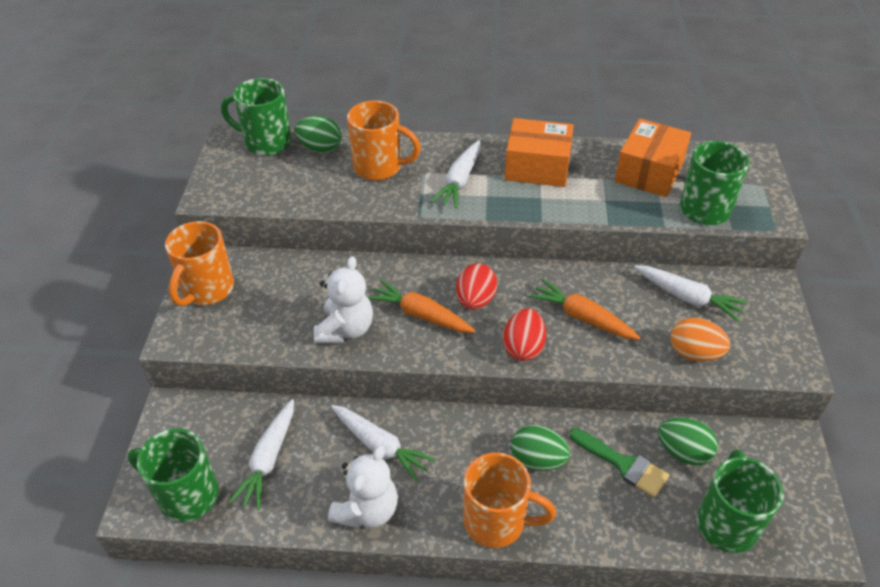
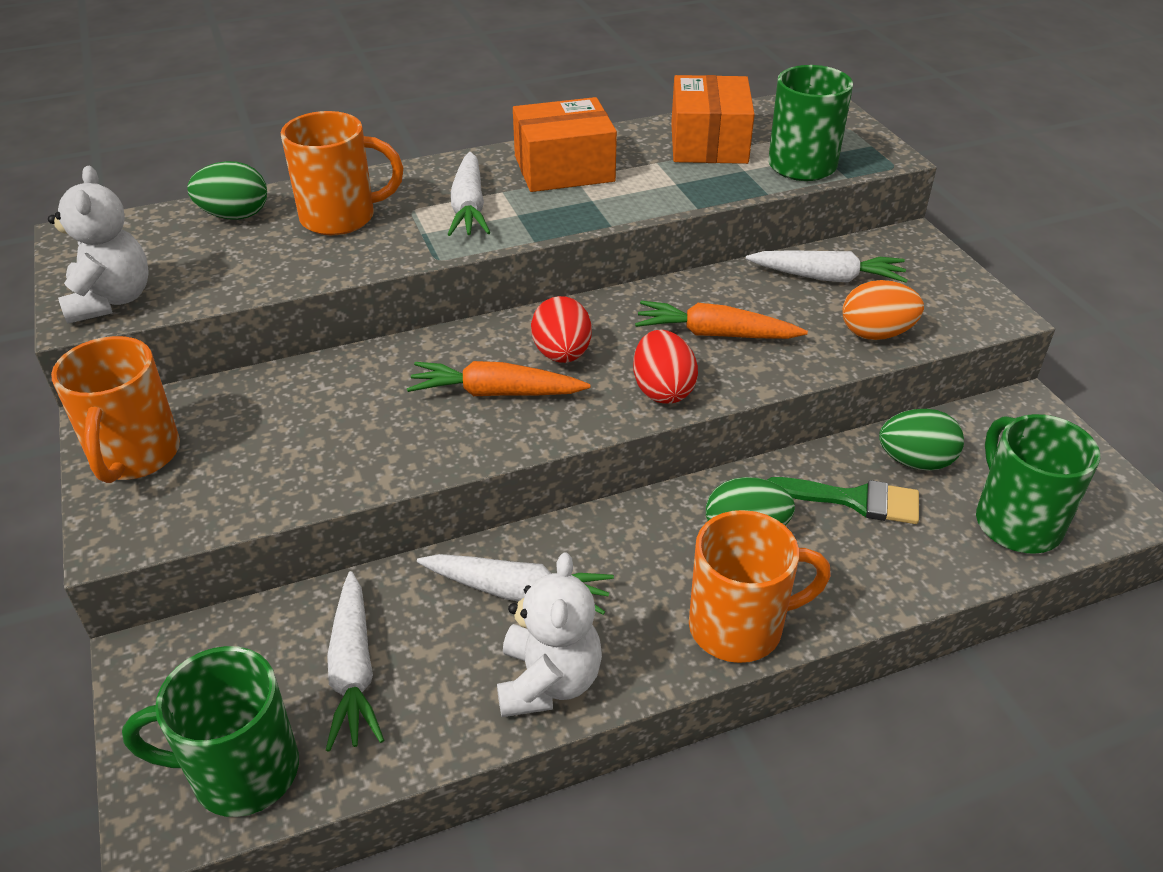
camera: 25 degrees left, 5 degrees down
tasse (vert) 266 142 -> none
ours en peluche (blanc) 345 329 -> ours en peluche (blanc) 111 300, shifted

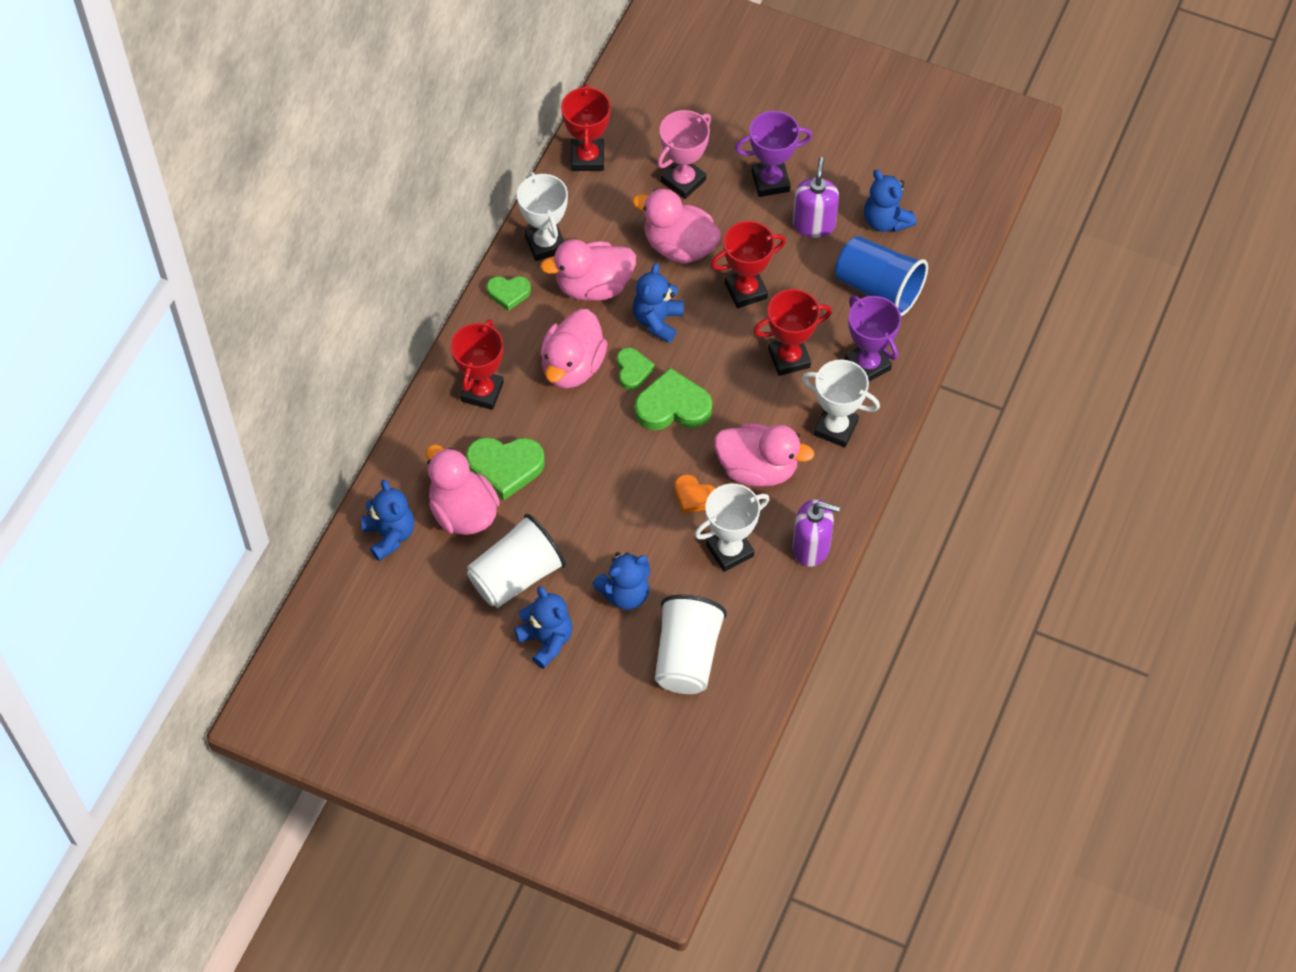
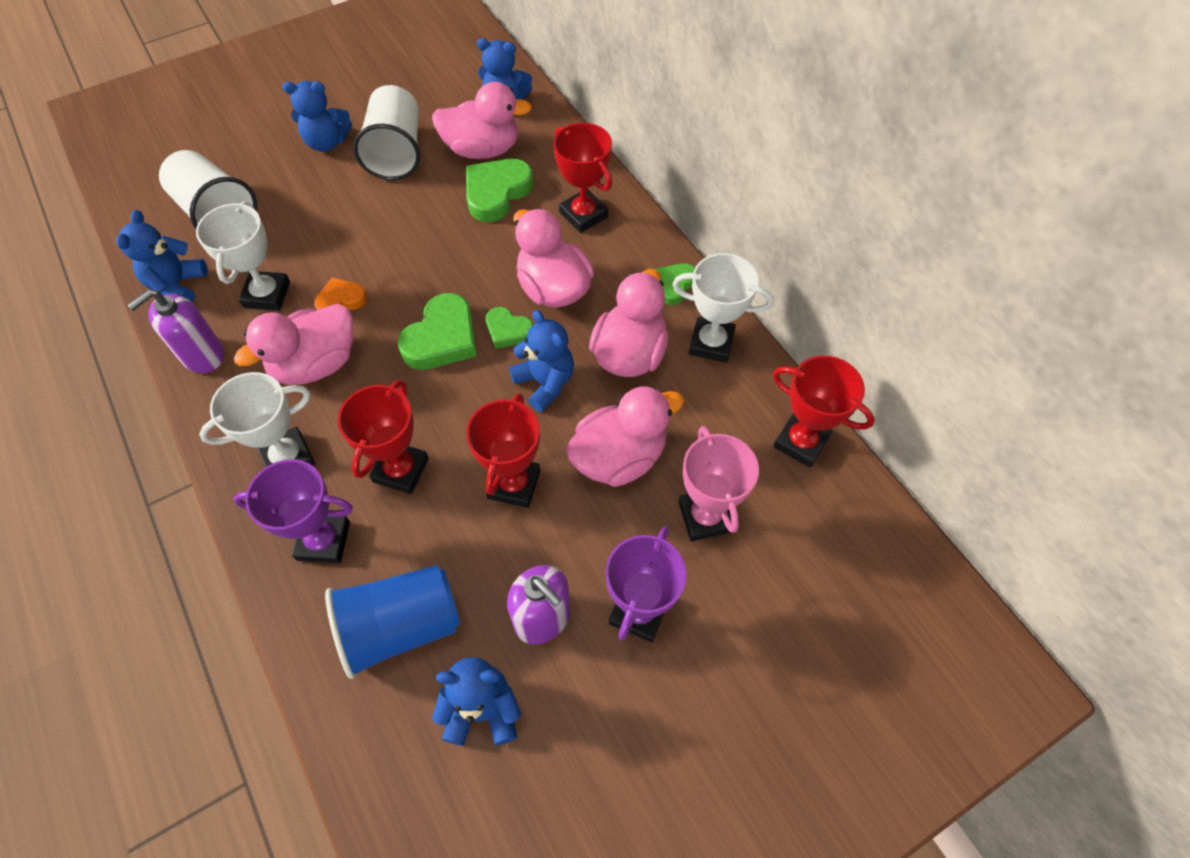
camera: 125 degrees right, 0 degrees up
ours en peluche (bleu) 625 594 -> ours en peluche (bleu) 177 285, shifted

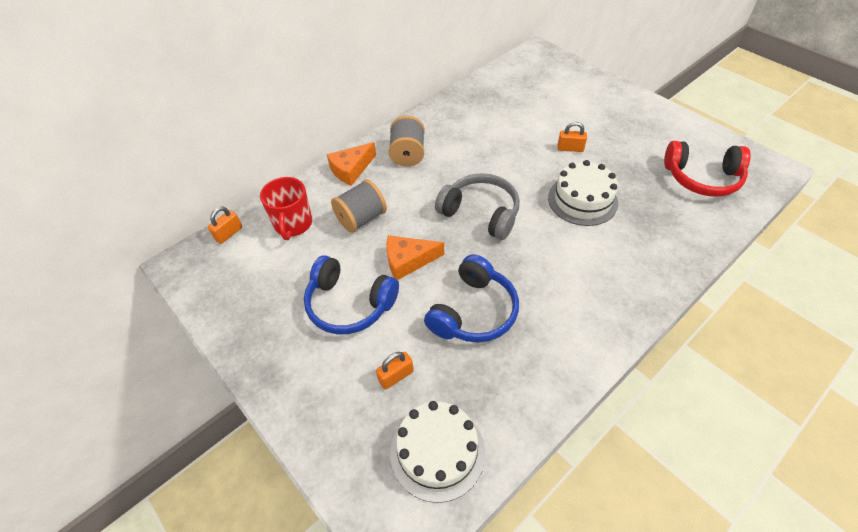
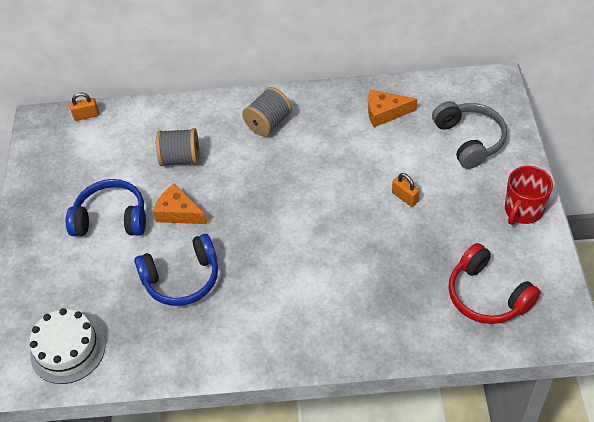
camera: 40 degrees right, 0 degrees up
tasse (rouge) 293 224 -> tasse (rouge) 523 210, shifted
casque audio (bleu) 349 304 -> casque audio (bleu) 111 219, 120 degrees clockwise
fromage (orange) 351 169 -> fromage (orange) 385 112, shifted
cadenas (orange) 396 376 -> none
casque audio (gris) 480 213 -> casque audio (gris) 469 140, shifted
gâteau (blanc) 582 200 -> none

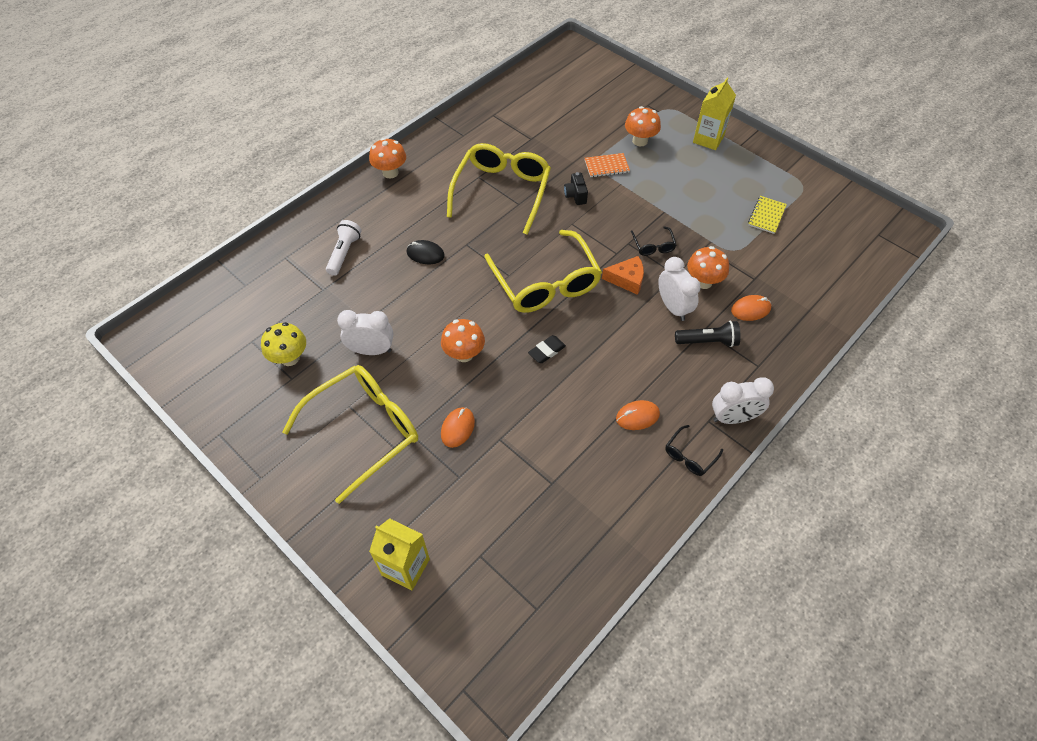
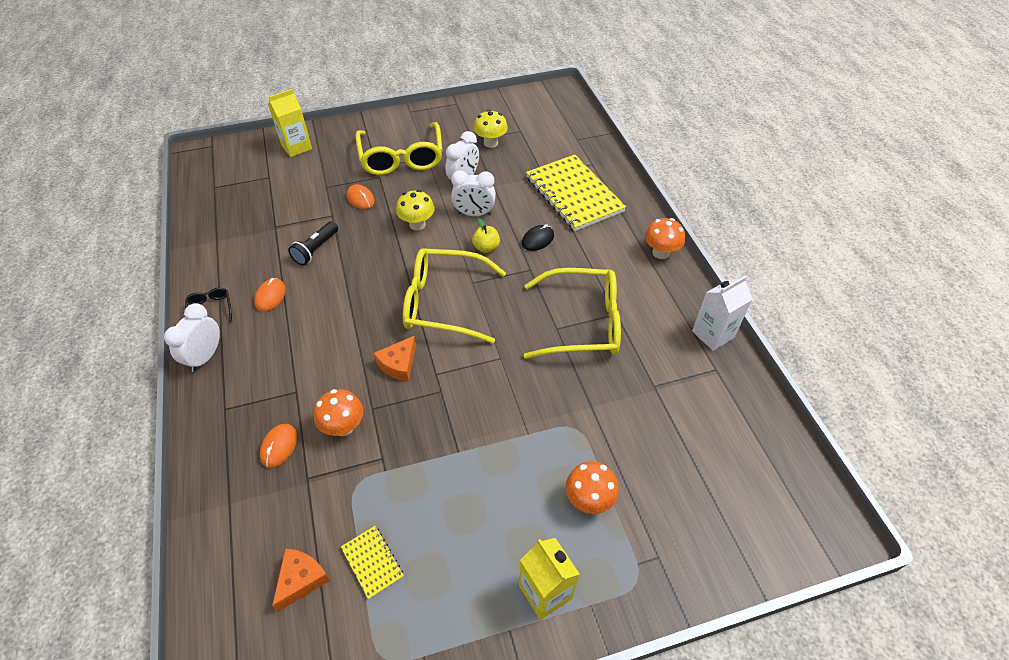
camera: 120 degrees right, 5 degrees down
lampe de poche (blanc) 344 253 -> carnet (jaune) 574 194
champignon (orange) 464 354 -> champignon (jaune) 417 224
lunettes (jaune) 502 191 -> lunettes (jaune) 582 323, 45 degrees counterclockwise
gomme (noir) 547 351 -> none
appareil photo (noir) 575 195 -> none
carnet (orange) 606 166 -> none
lunettes (noir) 653 246 -> none
réveil (blanc) 673 307 -> réveil (blanc) 474 214, shifted
lampe de poche (noir) 708 341 -> lampe de poche (noir) 316 249, shifted
none -> fromage (orange) 301 579
none -> pomme (jaune) 486 248
none -> brique de lait (blanc) 713 334

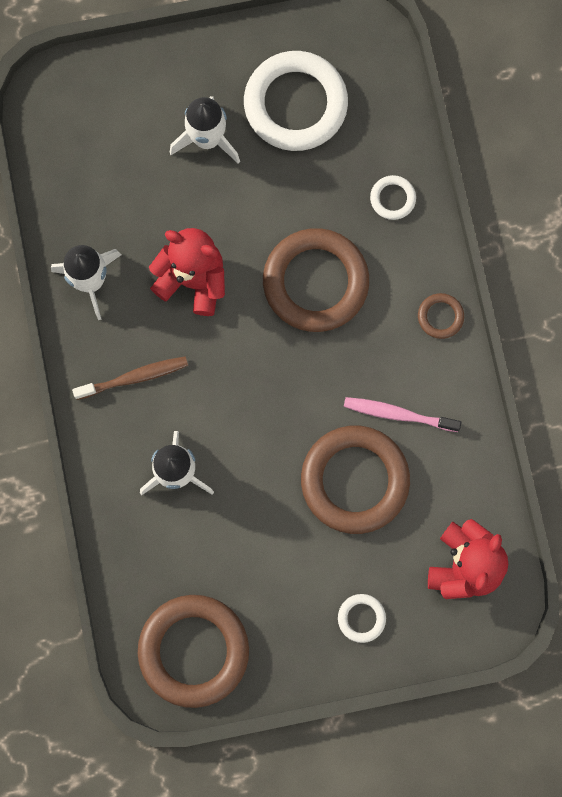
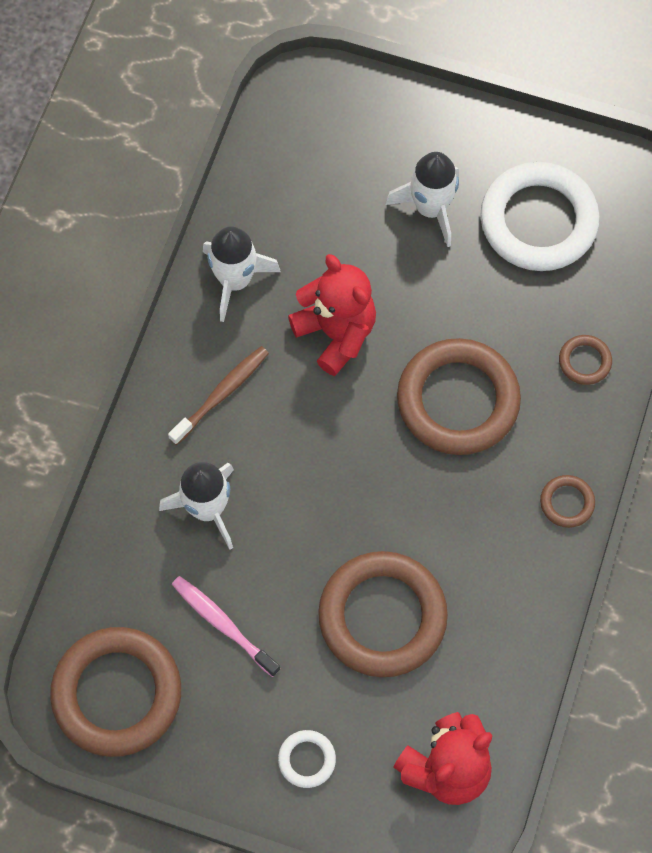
camera: 30 degrees right, 10 degrees down
brosse à dents (marron) 134 377 -> brosse à dents (marron) 221 394, 60 degrees counterclockwise
brosse à dents (rose) 398 414 -> brosse à dents (rose) 223 624, shifted
anneau (blanc) 392 198 -> anneau (marron) 584 361

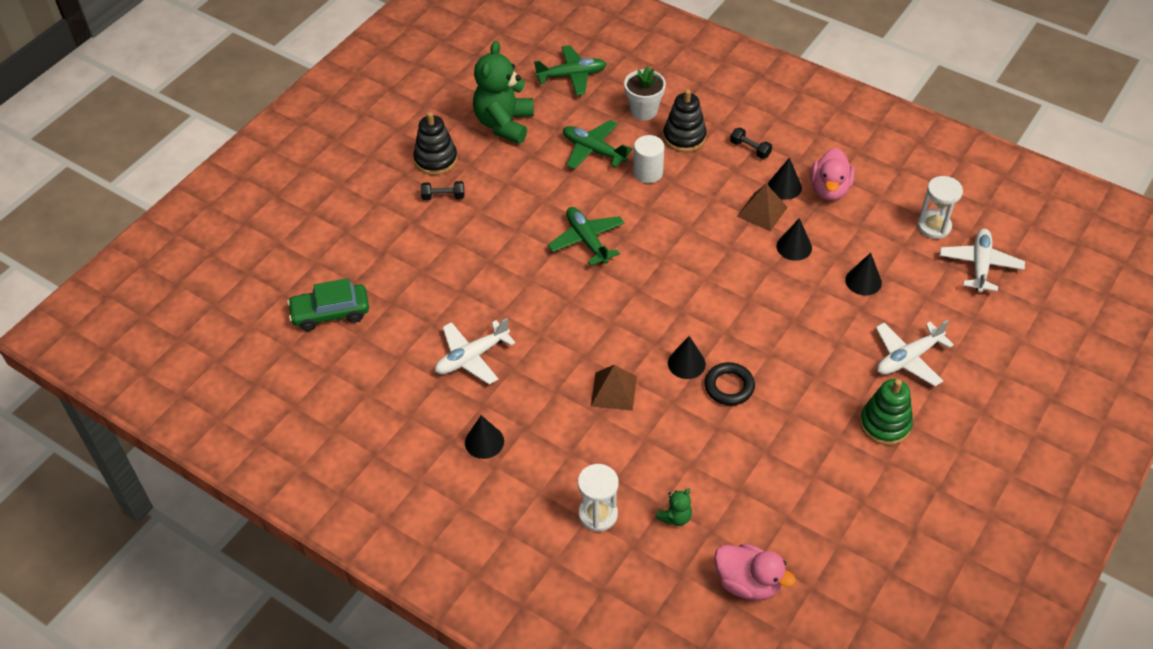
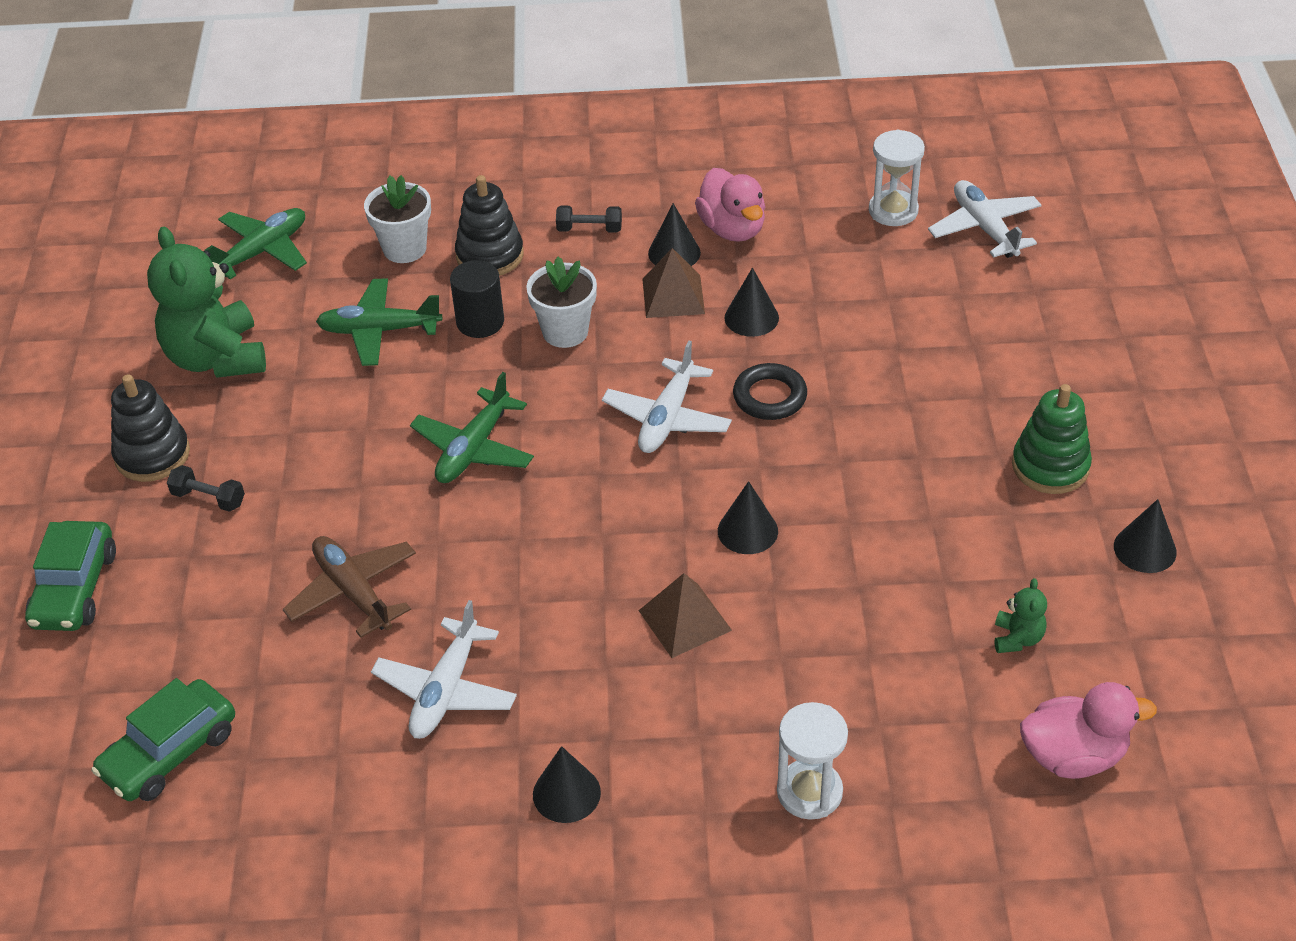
camera: 35 degrees left, 5 degrees down
haltère (noir) 443 197 -> haltère (noir) 208 498, 60 degrees clockwise
avion (vert) 587 240 -> avion (vert) 473 448, 90 degrees counterclockwise
cylindre (blanc) 648 172 -> cylindre (noir) 480 322
ours en peluche (vert) 675 517 -> ours en peluche (vert) 1017 638, shifted
anneau (noir) 729 386 -> anneau (noir) 770 397, shifted
cône (noir) 863 281 -> cône (noir) 1145 549, shifted
avion (blanc) 908 358 -> avion (blanc) 667 418, shifted
none -> voiture (vert) 75 589
none -> avion (marron) 353 592
none -> pot de fleurs (blanc) 565 332

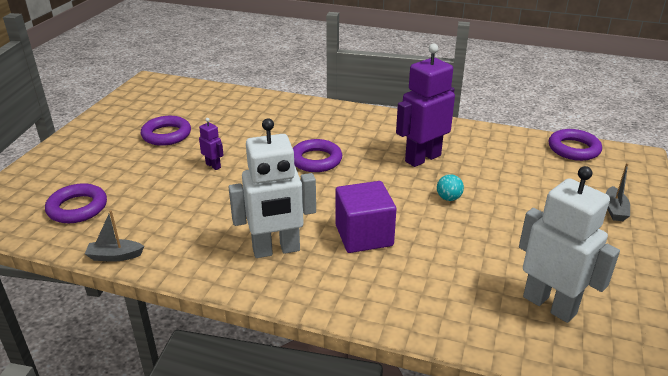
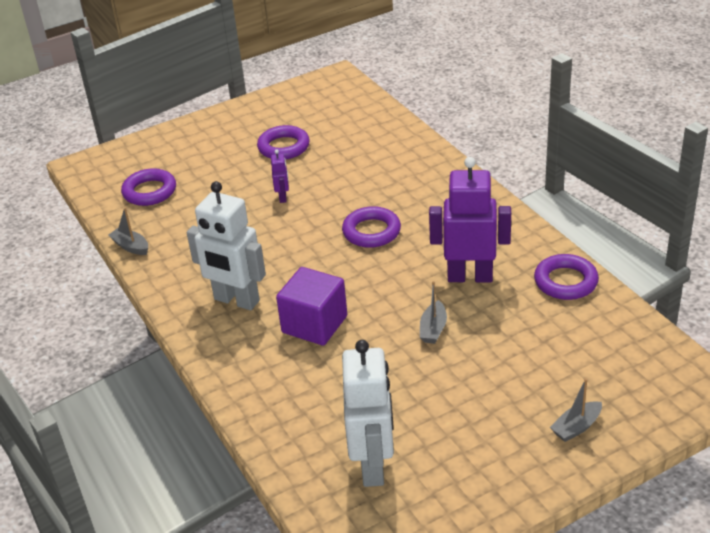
camera: 45 degrees right, 5 degrees up
balle (turquoise) 448 198 -> bateau (gris) 433 329
anneau (violet) 573 149 -> anneau (violet) 565 281, shifted

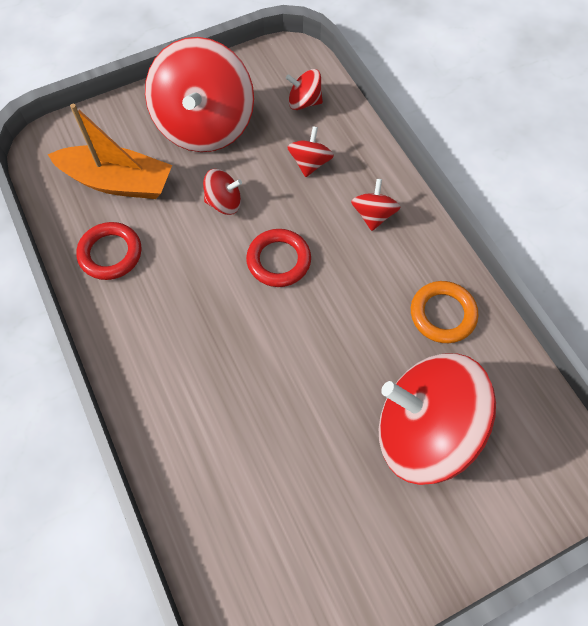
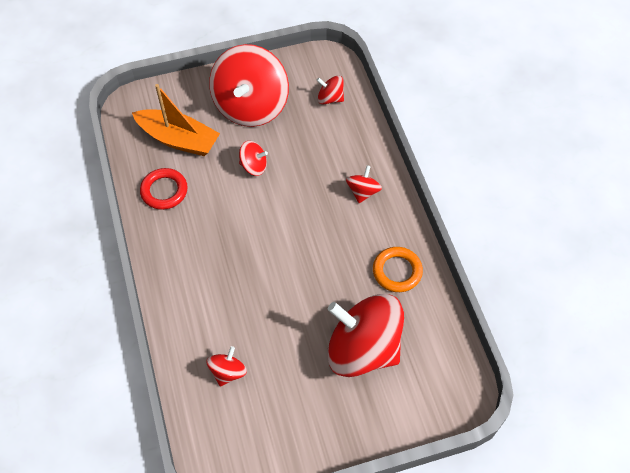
camera: 10 degrees right, 5 degrees down
anneau (rouge) 278 260 -> none
toupie (rouge) 310 163 -> toupie (rouge) 228 372, shifted

